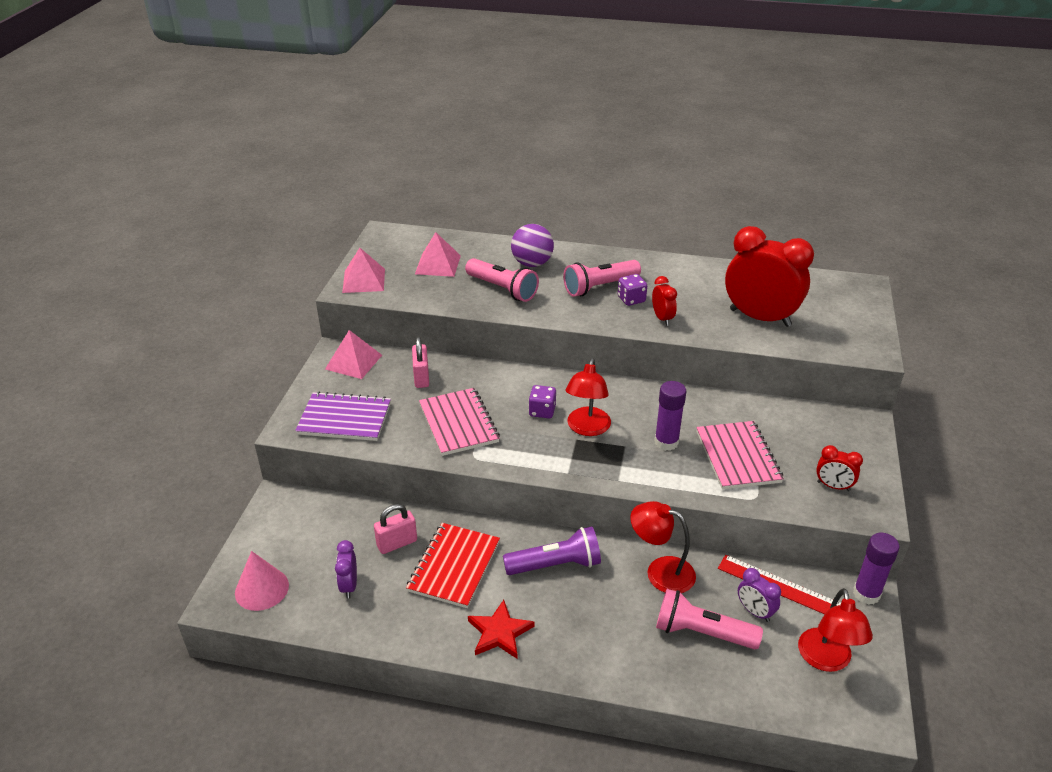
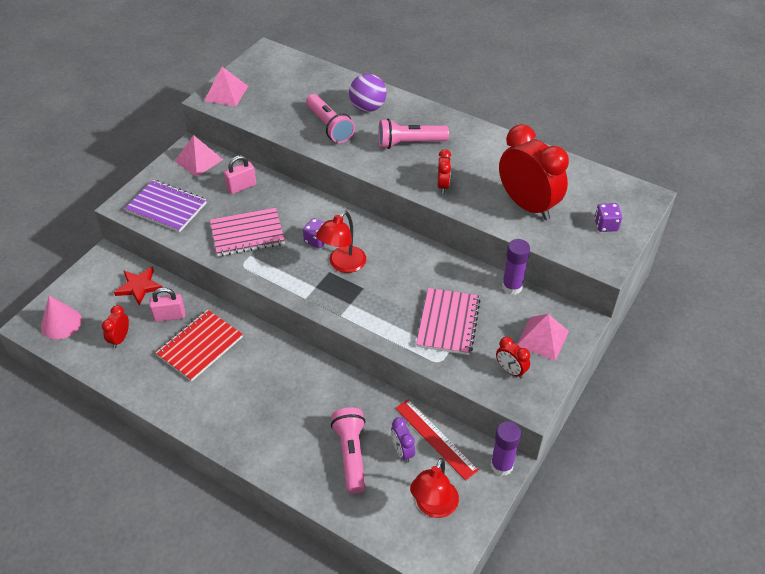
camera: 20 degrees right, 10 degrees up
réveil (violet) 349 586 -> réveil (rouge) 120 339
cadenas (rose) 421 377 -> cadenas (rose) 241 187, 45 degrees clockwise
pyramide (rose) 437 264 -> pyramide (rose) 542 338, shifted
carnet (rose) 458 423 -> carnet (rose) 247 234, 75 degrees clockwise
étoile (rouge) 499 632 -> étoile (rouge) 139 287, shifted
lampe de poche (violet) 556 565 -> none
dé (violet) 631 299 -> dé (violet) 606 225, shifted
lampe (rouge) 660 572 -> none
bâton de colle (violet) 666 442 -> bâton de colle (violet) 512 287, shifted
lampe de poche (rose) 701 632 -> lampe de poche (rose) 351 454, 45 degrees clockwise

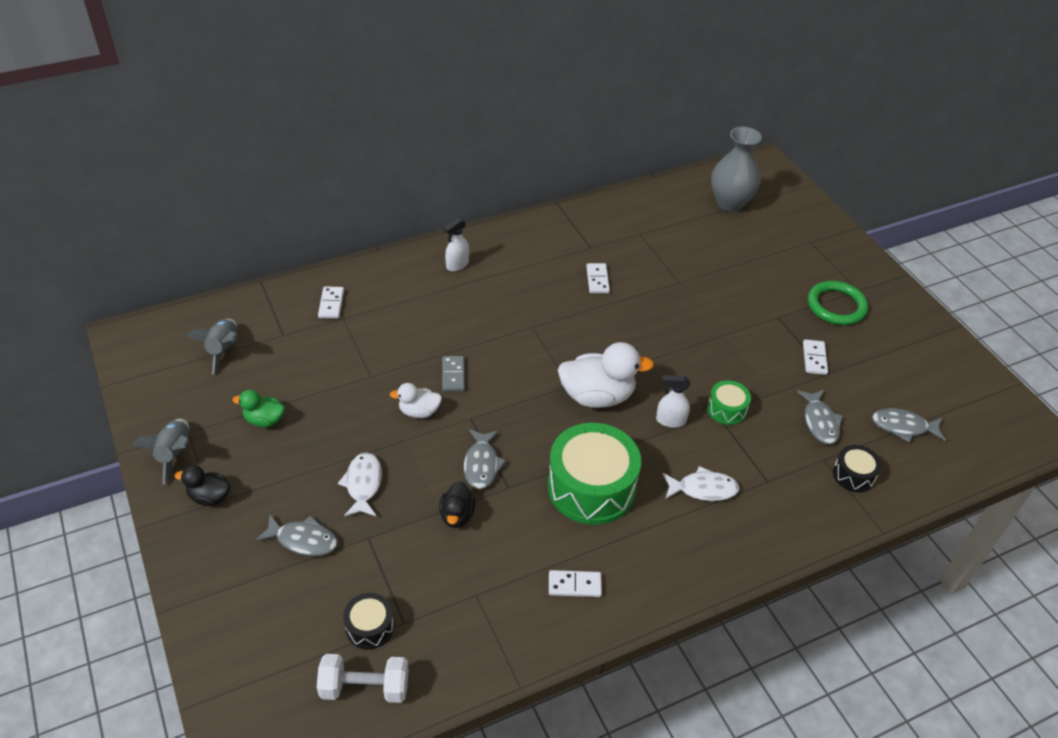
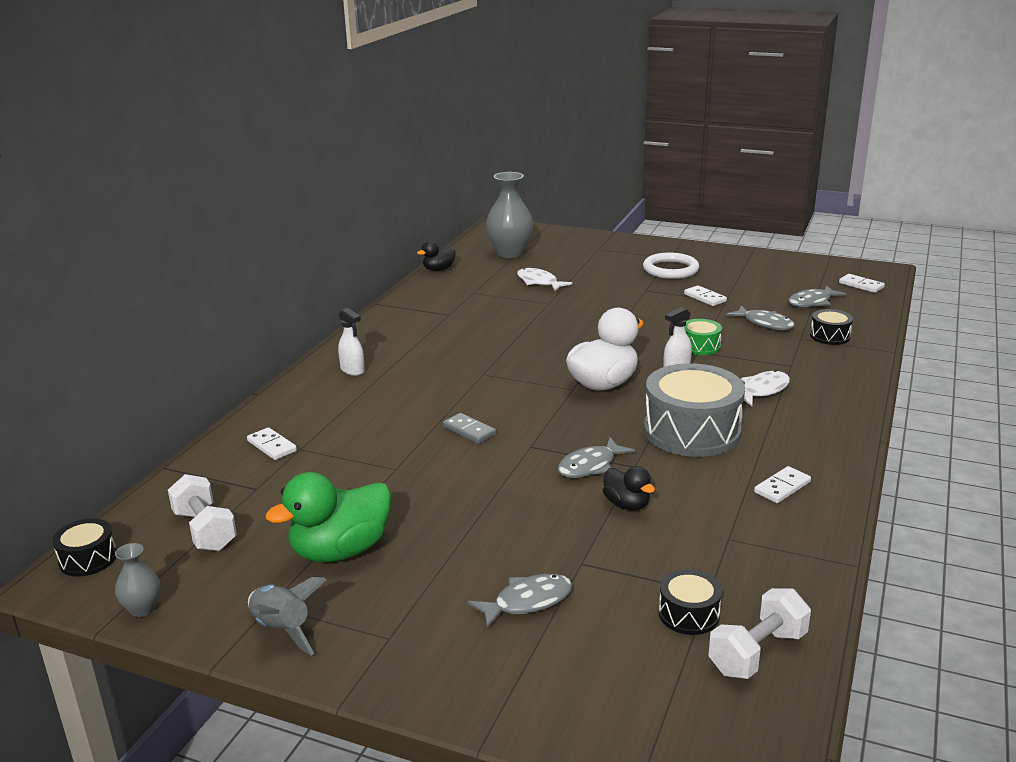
camera: 40 degrees left, 20 degrees down
canard (noir) 209 497 -> canard (noir) 438 269, shifted
fusée (gris) 223 349 -> haltère (blanc) 205 530
canard (vert) 264 420 -> canard (vert) 340 551, x1.86
poisson (blanc) 363 484 -> poisson (blanc) 539 282, shifted
canard (blanc) 419 411 -> none
vaporisateur (blanc) 457 265 -> vaporisateur (blanc) 352 370, 45 degrees counterclockwise
poisson (gris) 482 465 -> poisson (gris) 590 466, 90 degrees clockwise
tambour (vert) 591 487 -> tambour (gris) 691 431
domino (blanc) 597 280 -> domino (blanc) 861 285, shifted
anneau (vert) 836 306 -> anneau (blanc) 670 269
none -> tambour (noir) 88 559
none -> vase (gris) 142 609

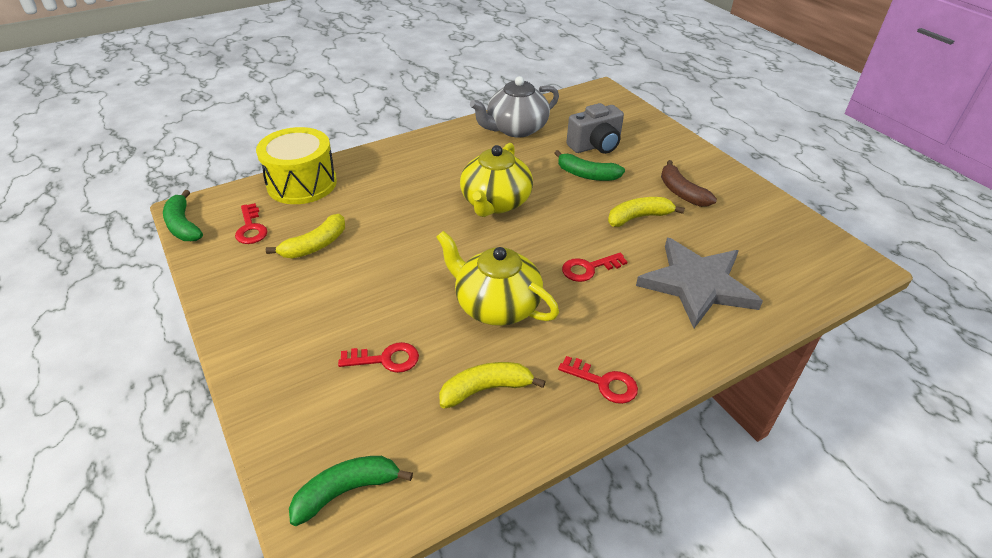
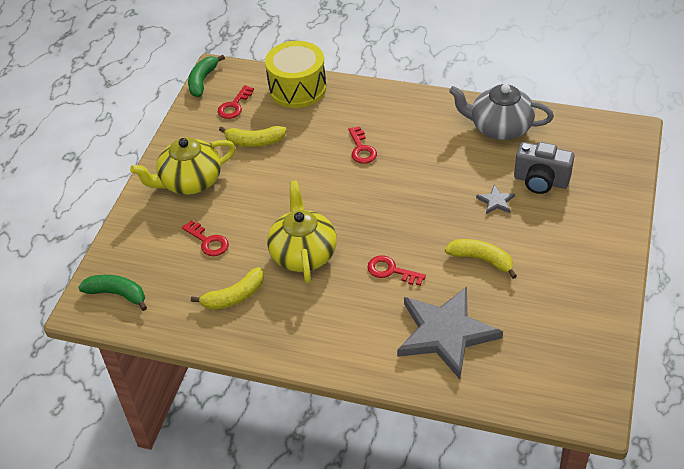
camera: 50 degrees right, 5 degrees up
banane (jaune) 485 389 -> banane (jaune) 234 296, 120 degrees clockwise
théière (jaune) 495 202 -> théière (jaune) 190 181, shifted
banane (vert) 587 175 -> étoile (gris) 496 201
clé (rouge) 604 383 -> clé (rouge) 361 149, shifted
banane (marron) 681 192 -> none

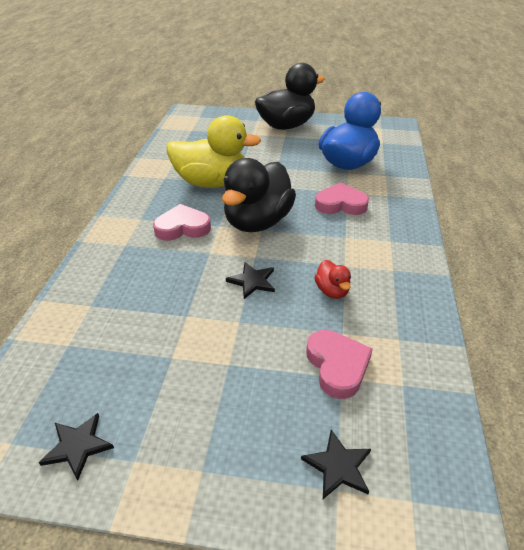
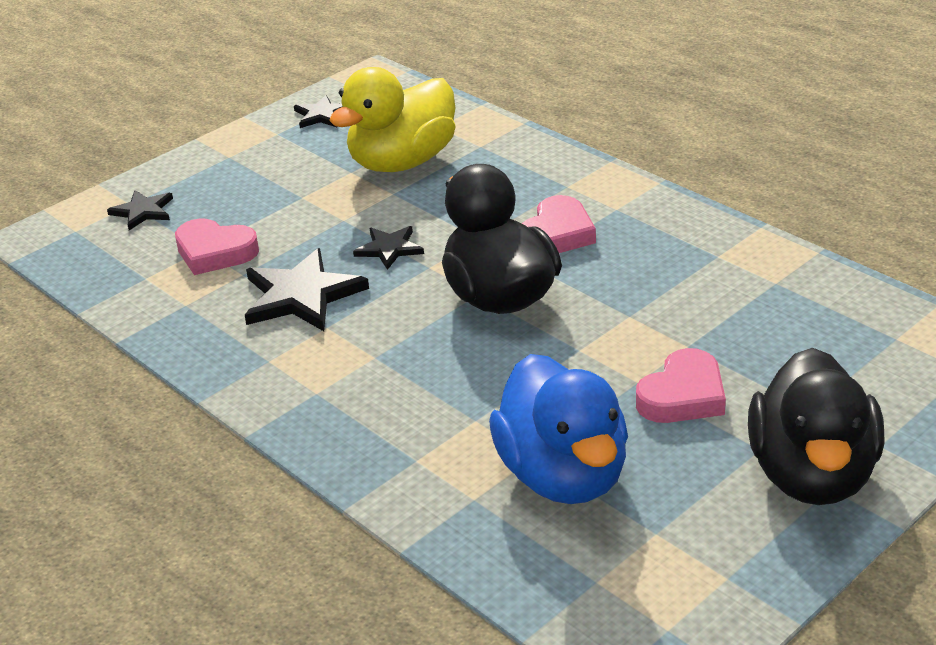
camera: 130 degrees right, 5 degrees down
canard (jaune) 211 183 -> canard (jaune) 402 162, shifted
canard (rouge) 332 291 -> étoile (noir) 301 295
cœur (rose) 340 204 -> cœur (rose) 683 395, shifted

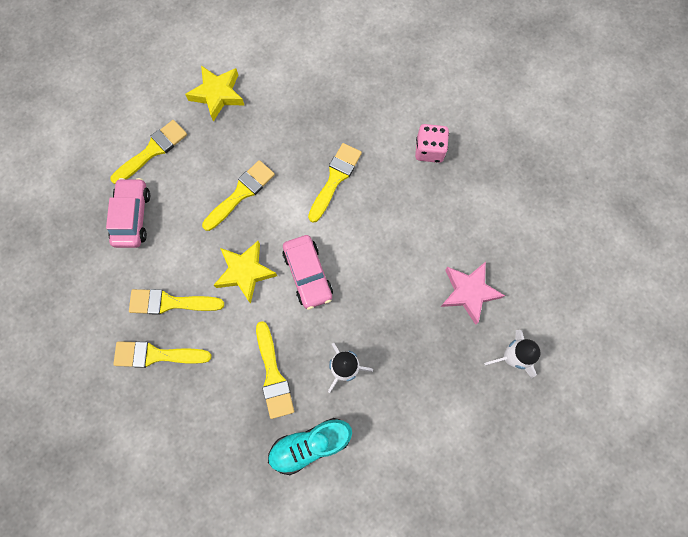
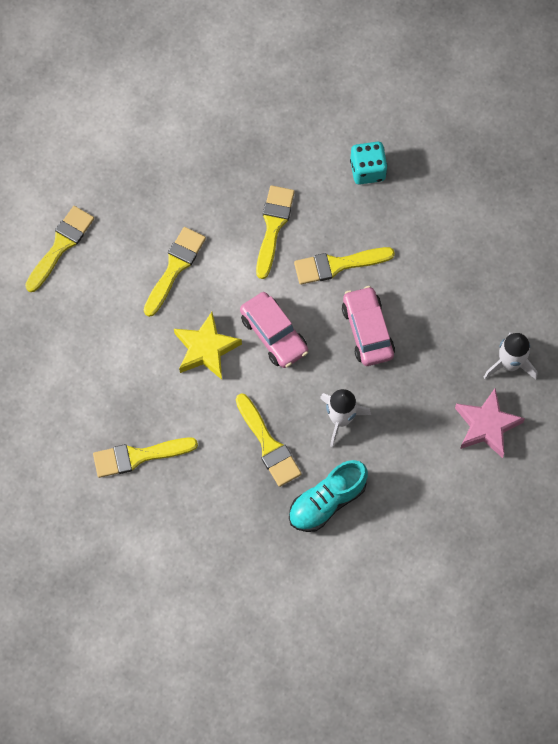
camera: 15 degrees left, 5 degrees down
voiture (rose) 132 217 -> voiture (rose) 367 331, shifted
pinceau (jaune) 170 302 -> pinceau (jaune) 337 265, shifted
étoile (jaune) 217 94 -> none
dé (rose) 429 150 -> dé (turquoise) 367 170
étoile (rose) 469 292 -> étoile (rose) 486 425, shifted

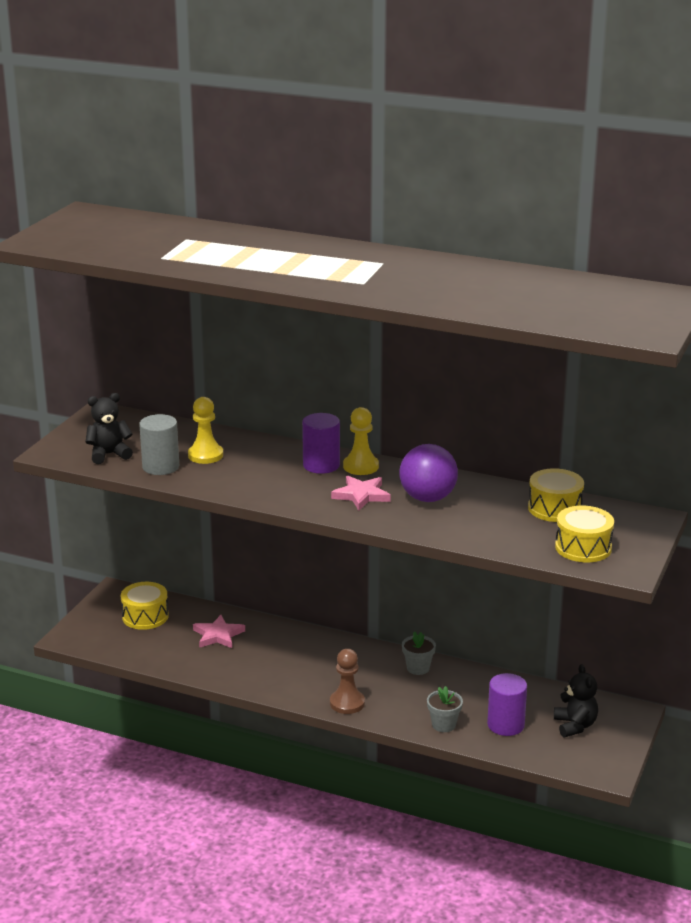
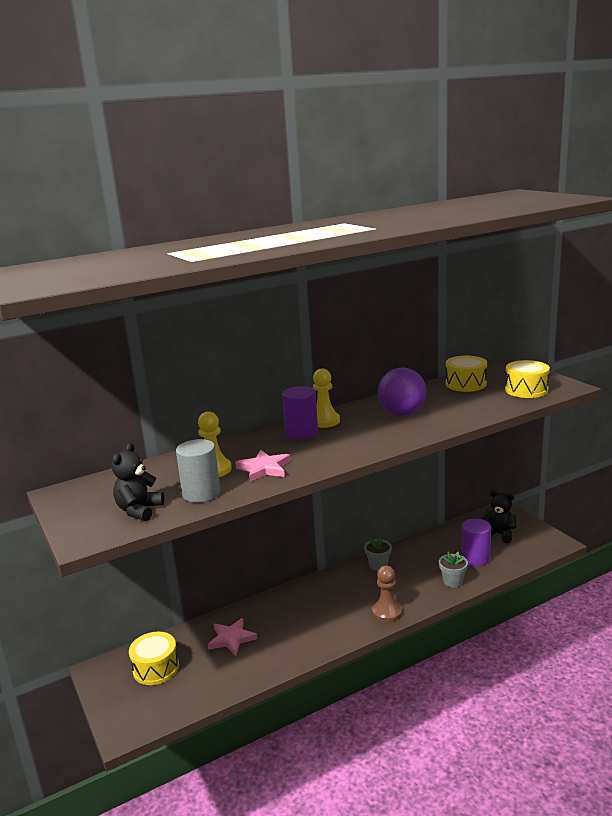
camera: 50 degrees left, 5 degrees down
étoile (rose) 361 495 -> étoile (rose) 264 468, shifted

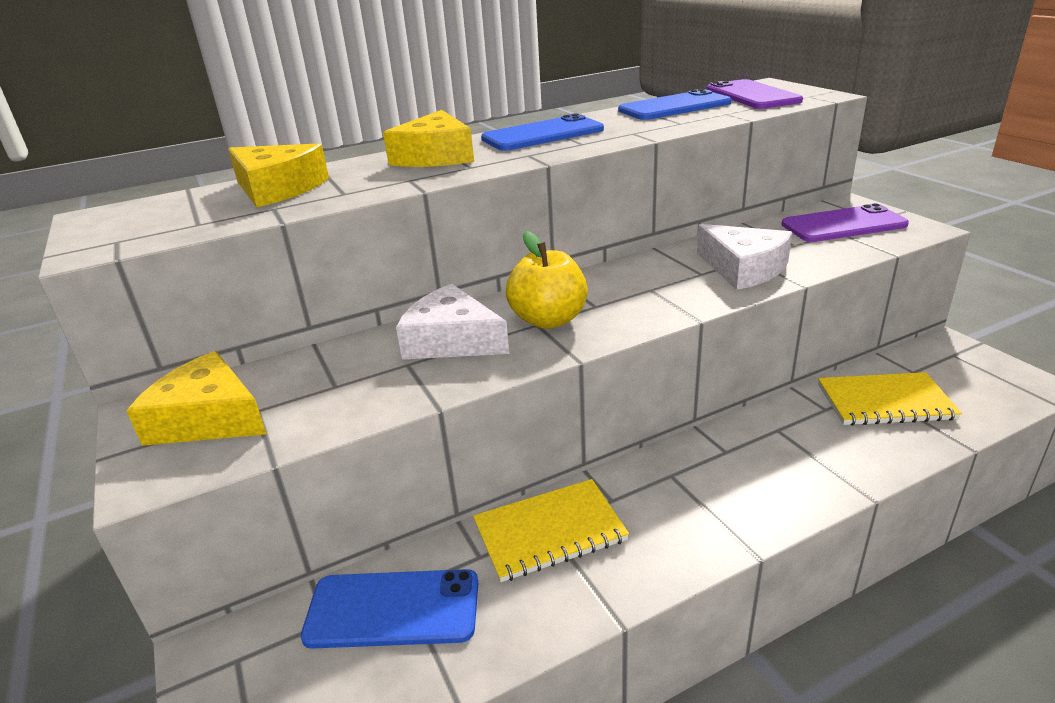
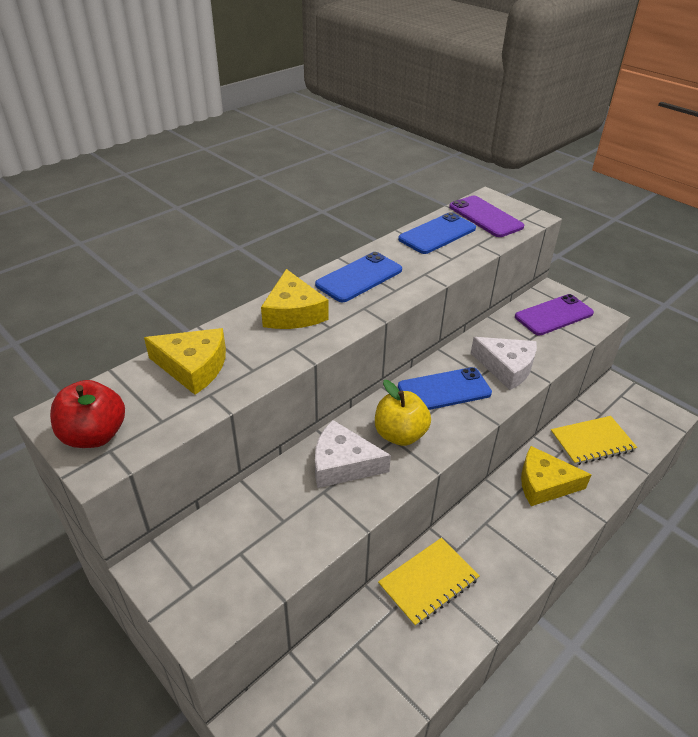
camera: 20 degrees left, 10 degrees up
fromage (jaune) 208 418 -> fromage (jaune) 544 484, shifted
téléphone (bleu) 393 609 -> téléphone (bleu) 444 390, shifted
none -> pomme (rouge) 95 435

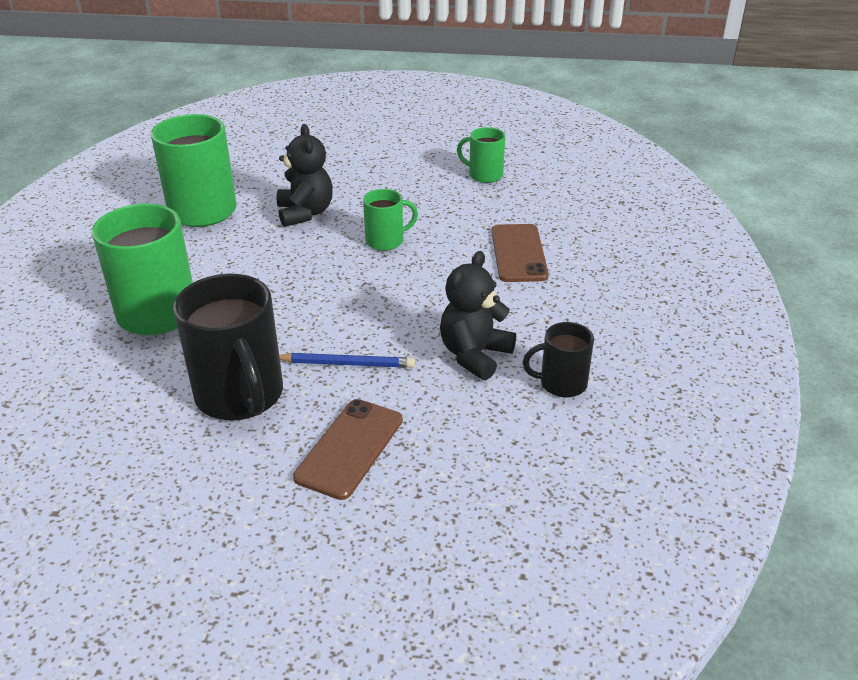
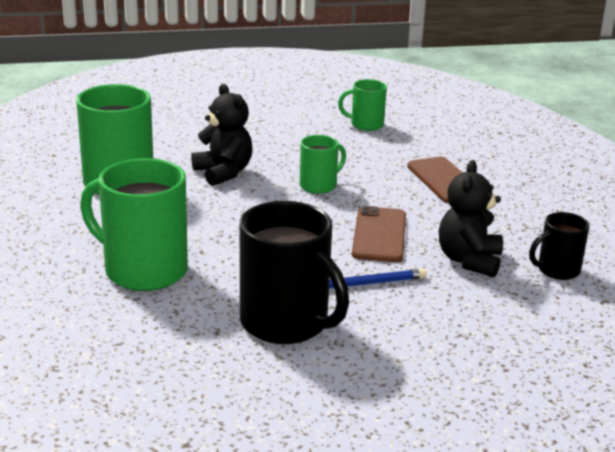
camera: 20 degrees left, 10 degrees down
téléphone (marron) 349 448 -> téléphone (marron) 379 235, shifted

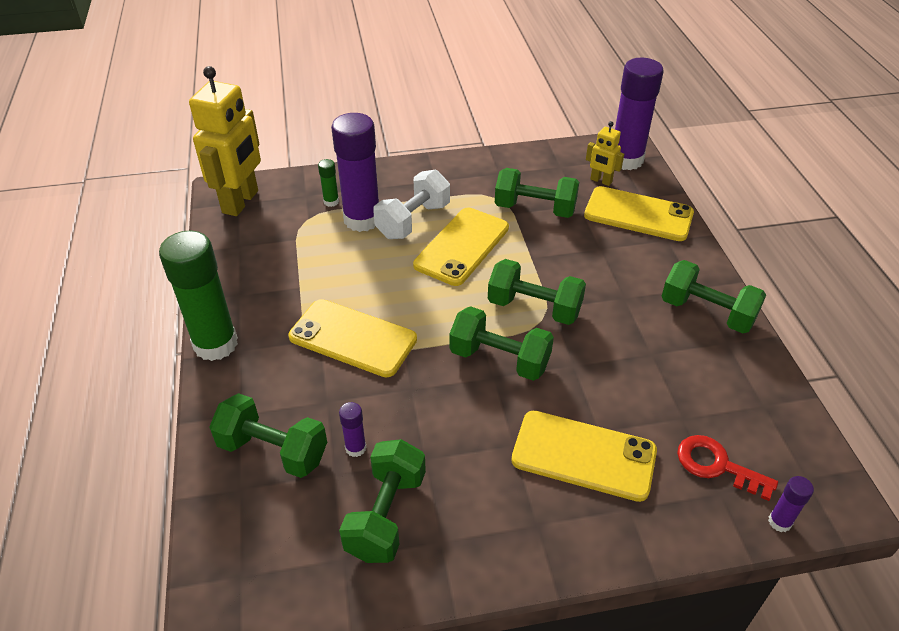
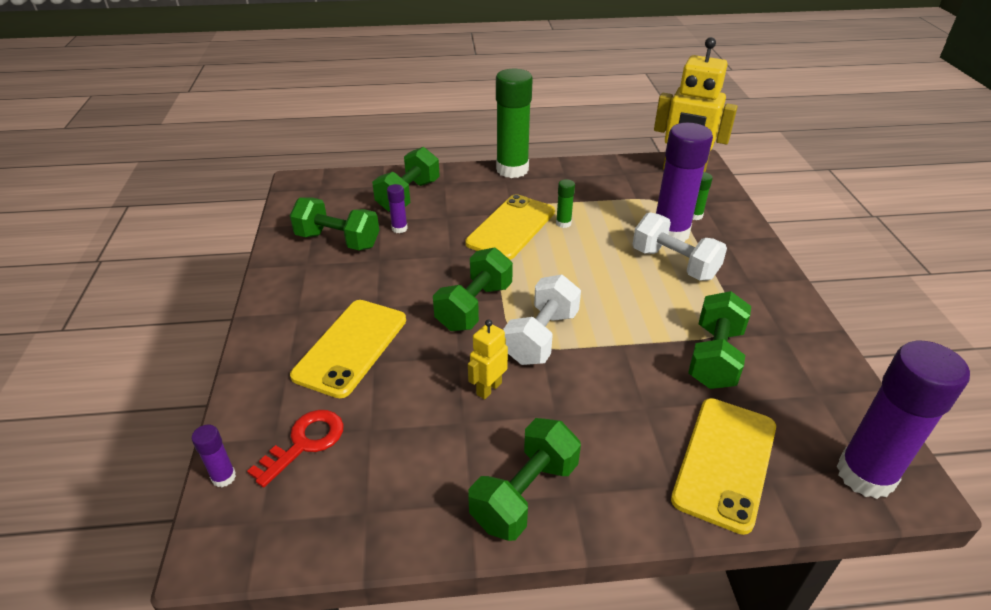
camera: 95 degrees right, 5 degrees down
téléphone (jaune) 462 246 -> none
haltère (vert) 534 308 -> haltère (blanc) 541 337
robot (jaune) 601 181 -> robot (jaune) 488 388, shifted
none -> bâton de colle (vert) 563 223

